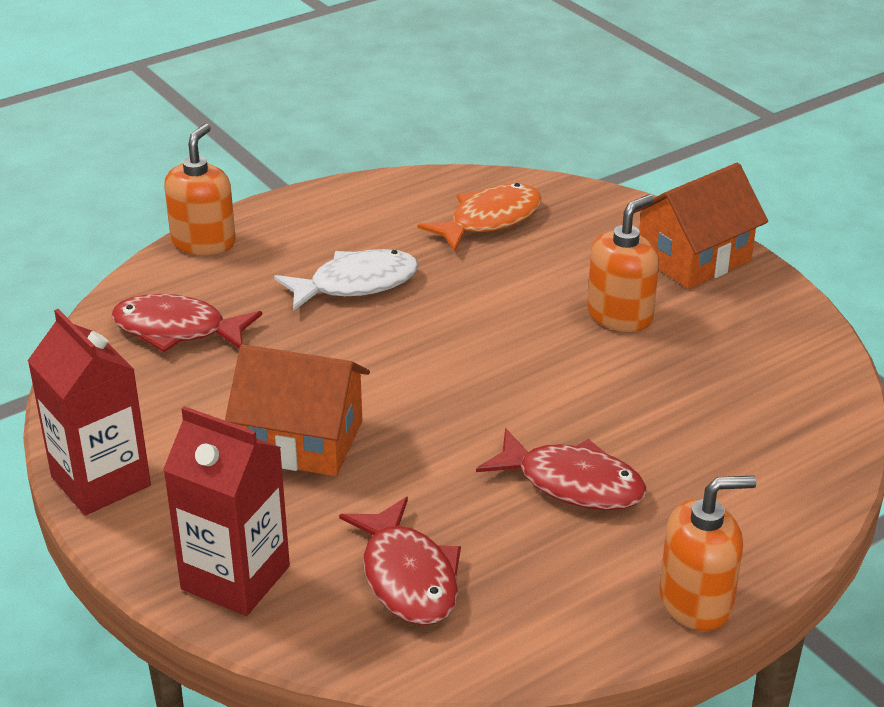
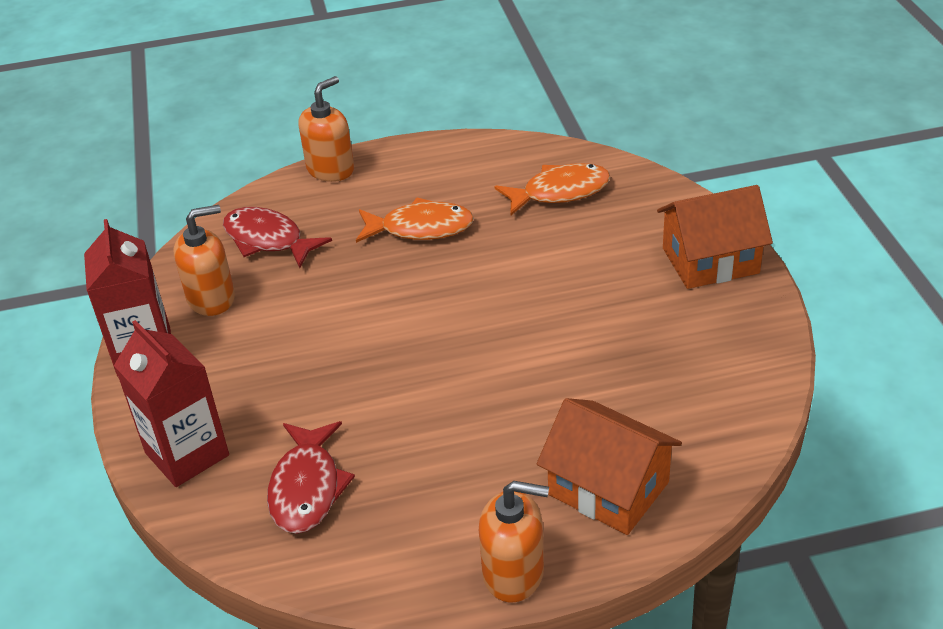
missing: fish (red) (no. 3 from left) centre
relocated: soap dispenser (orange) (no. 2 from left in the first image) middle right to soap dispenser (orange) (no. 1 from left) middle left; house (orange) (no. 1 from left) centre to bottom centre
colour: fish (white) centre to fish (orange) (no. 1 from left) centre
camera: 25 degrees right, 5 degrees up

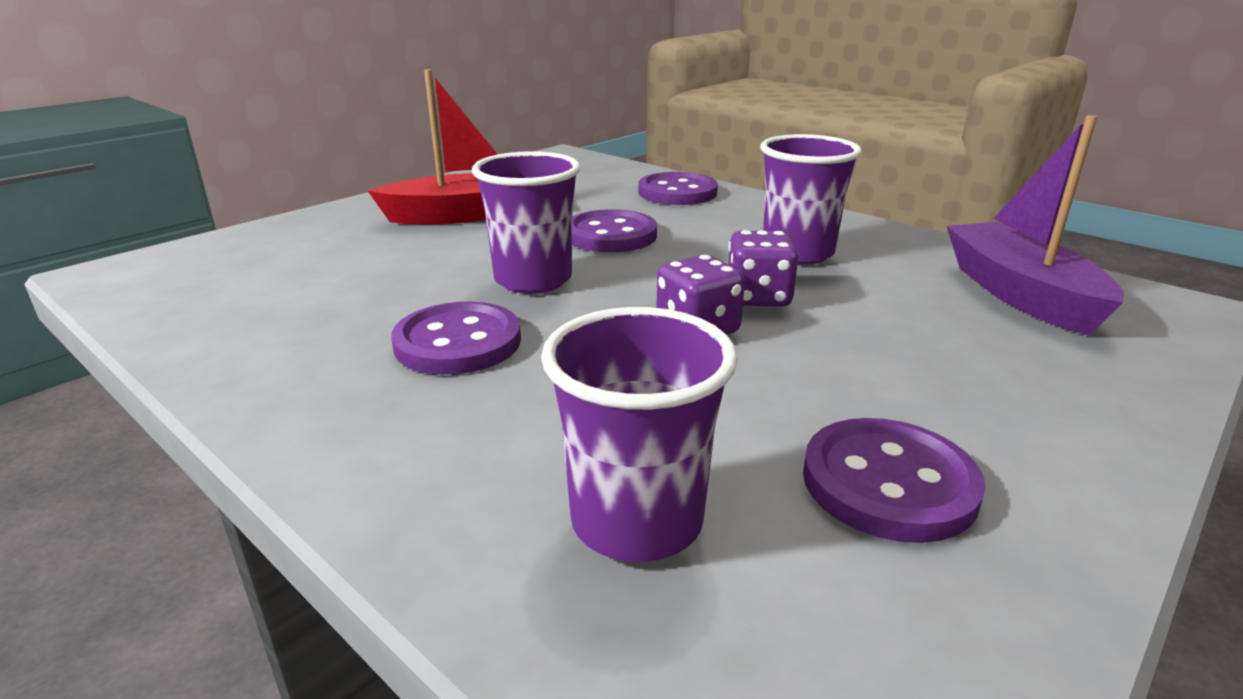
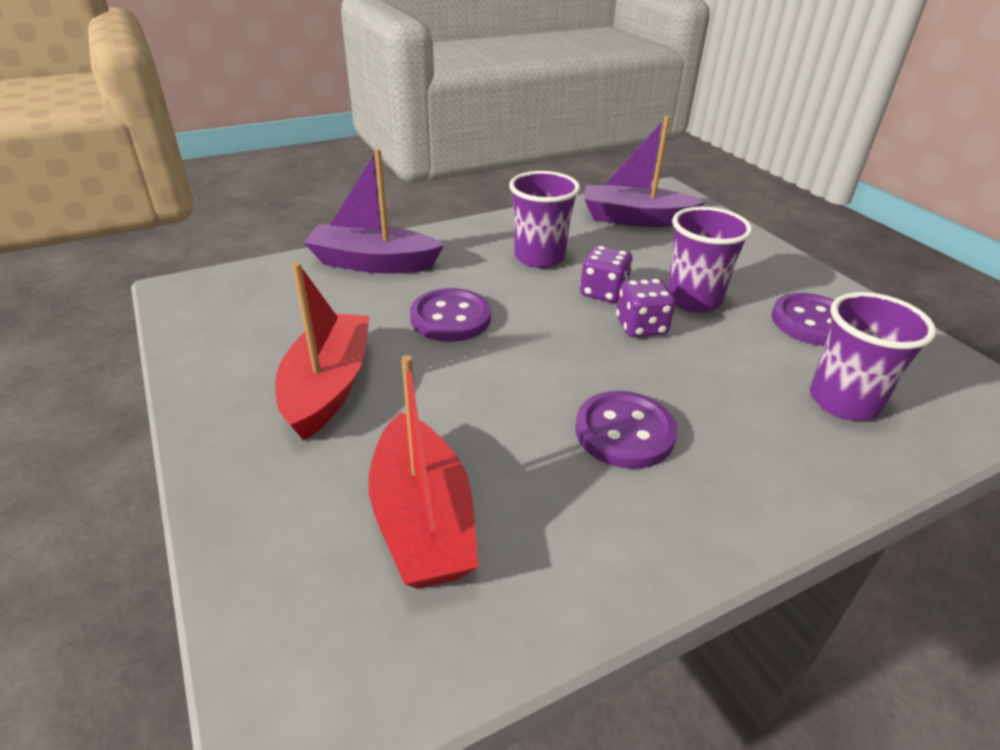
appeared: boat (red) (no. 2 from left) centre
relocated: cup (purple) (no. 1 from left in the first image) top centre to cup (purple) (no. 2 from left) middle right
exchanged: button (purple) (no. 3 from left) top centre to boat (purple) (no. 1 from left) top centre
camera: 70 degrees left, 10 degrees up

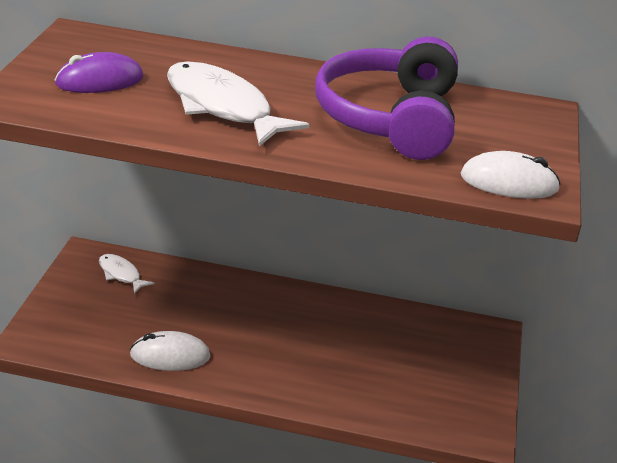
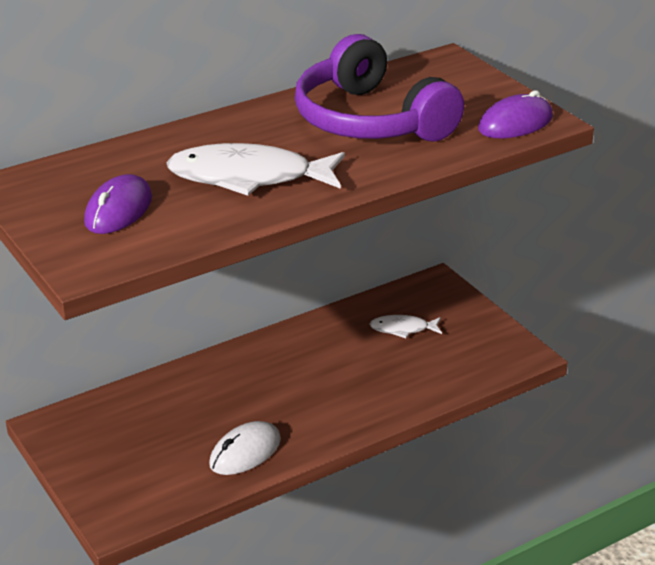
relocated: fish (white) (no. 1 from left in the first image) middle left to fish (white) (no. 2 from left) centre
colour: mouse (white) (no. 2 from left) middle right to mouse (purple) (no. 2 from left) top right
camera: 40 degrees left, 0 degrees up

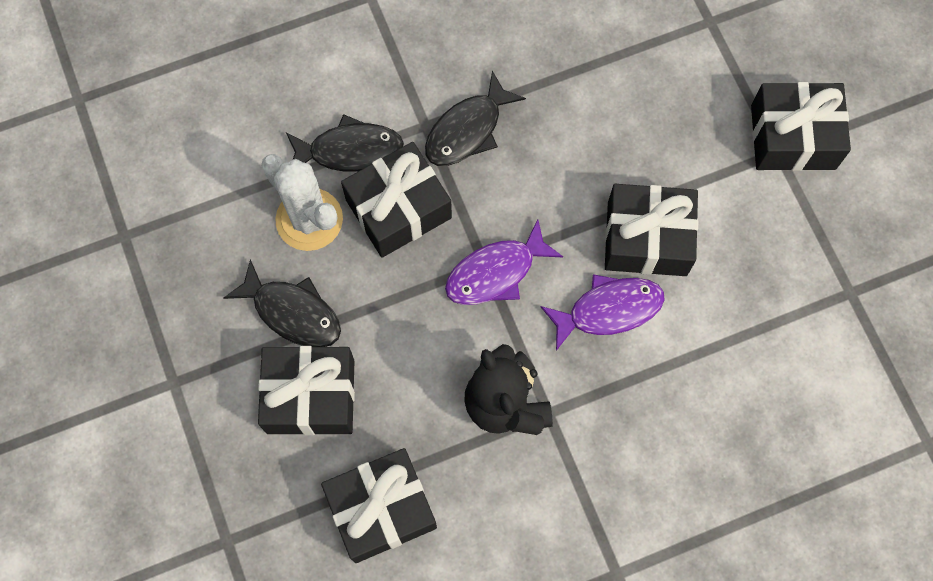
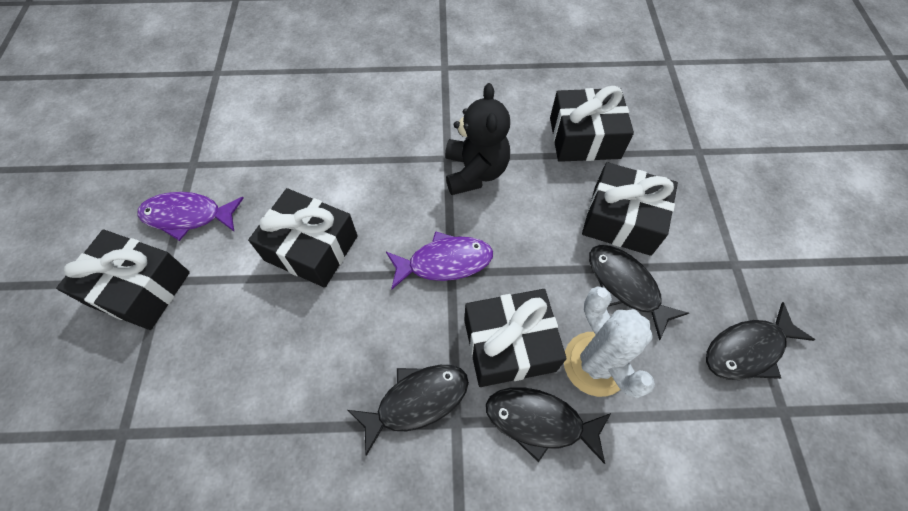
appeared: fish (black) (no. 4 from left) bottom right
relocated: fish (purple) (no. 2 from left in the first image) centre to fish (purple) (no. 1 from left) middle left
camera: 160 degrees left, 10 degrees down

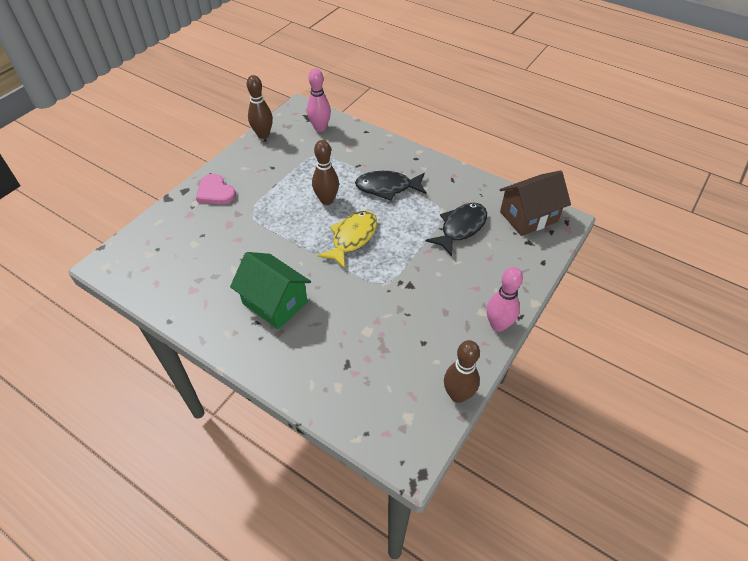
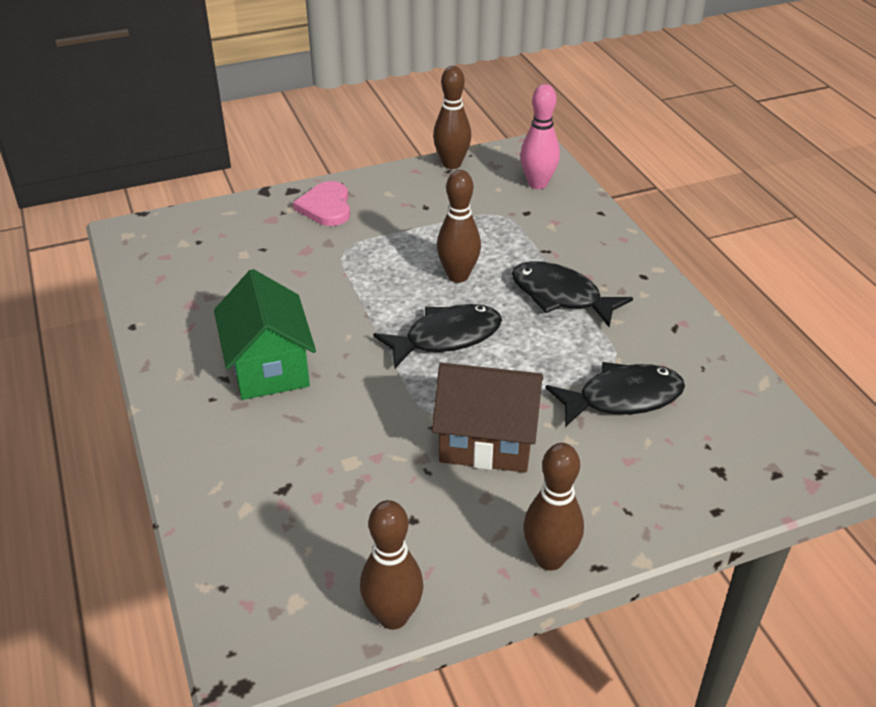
relocated: house (brown) middle right to centre
colour: fish (yellow) centre to fish (black) (no. 1 from left) centre; bowling pin (pink) (no. 2 from left) middle right to bowling pin (brown) (no. 4 from left) bottom centre
camera: 35 degrees right, 10 degrees down

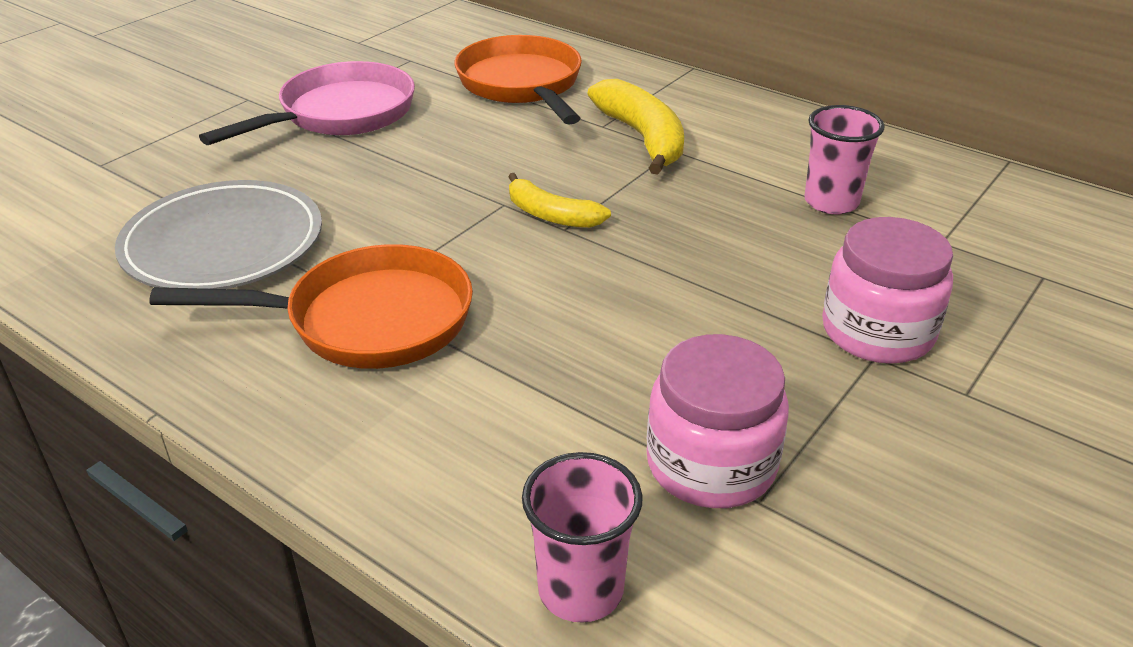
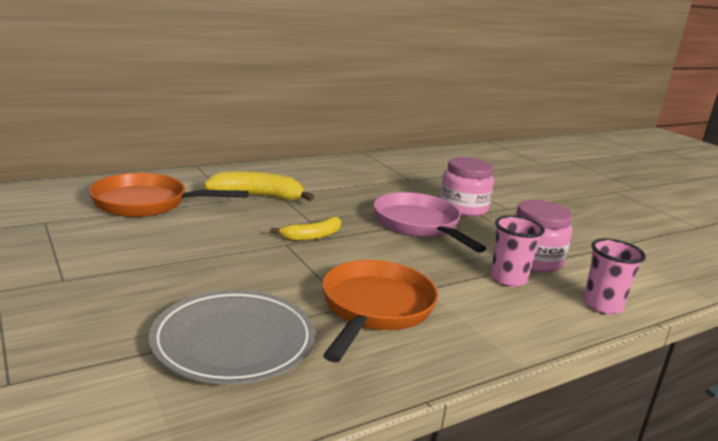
relocated: pan (pink) top left to centre; cup (pink) (no. 2 from left in the first image) top right to cup (pink) (no. 1 from left) middle right
camera: 70 degrees left, 15 degrees down

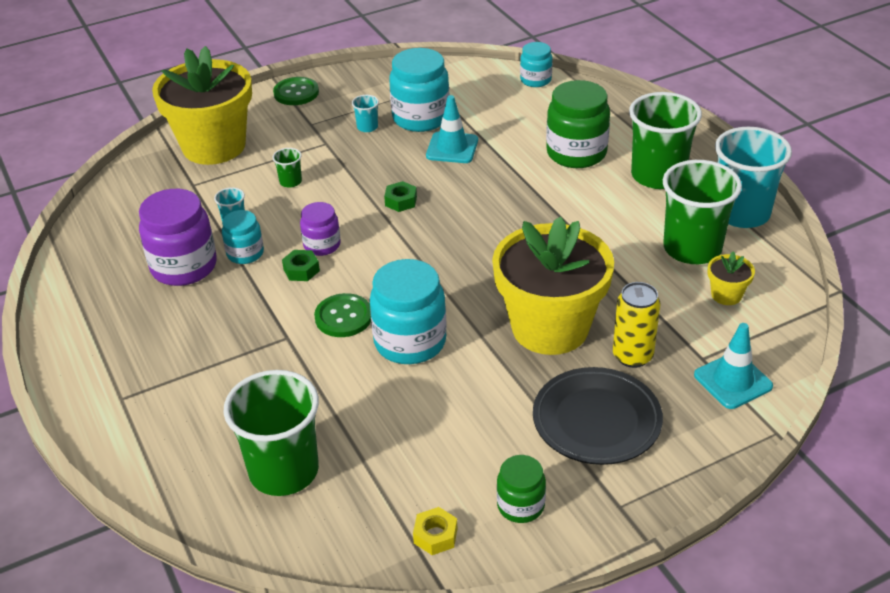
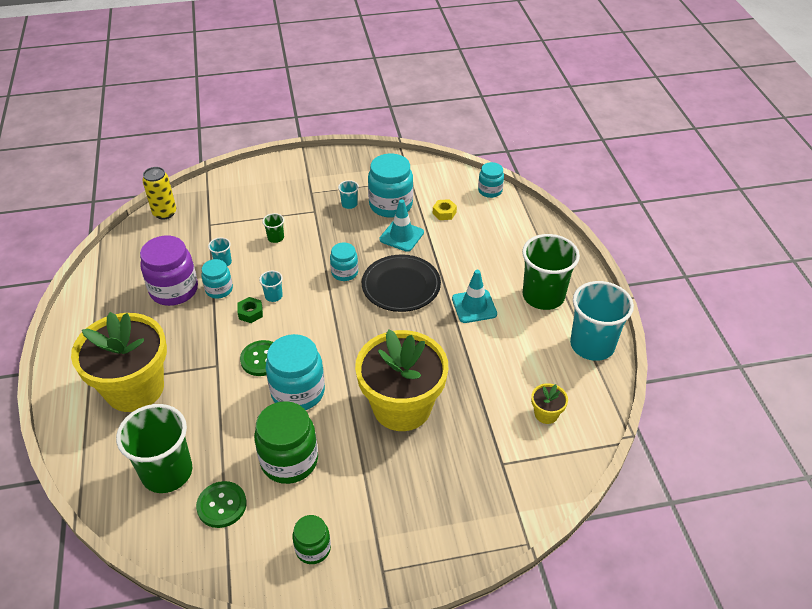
missing: cup (green) (no. 4 from left) middle right
relocated: flower pot (yellow) (no. 1 from left) top left to middle left; button (green) (no. 1 from left) top left to bottom left; jar (green) (no. 2 from left in the first image) top centre to jar (green) (no. 1 from left) bottom centre; can (yellow) middle right to top left; traffic cone (turquoise) (no. 2 from left) middle right to centre; plate (black) bottom right to centre; nut (yellow) bottom centre to centre
exchanged: nut (green) (no. 2 from left) top centre to jar (turquoise) (no. 3 from left) centre; jar (purple) (no. 2 from left) centre to cup (turquoise) (no. 2 from left) centre
camera: 15 degrees right, 5 degrees up

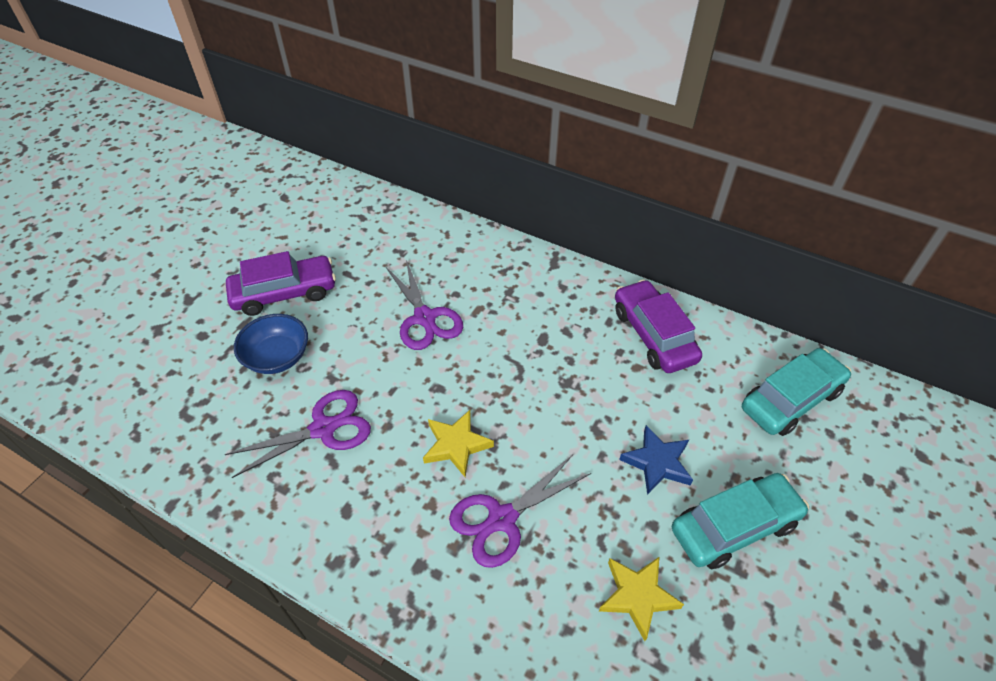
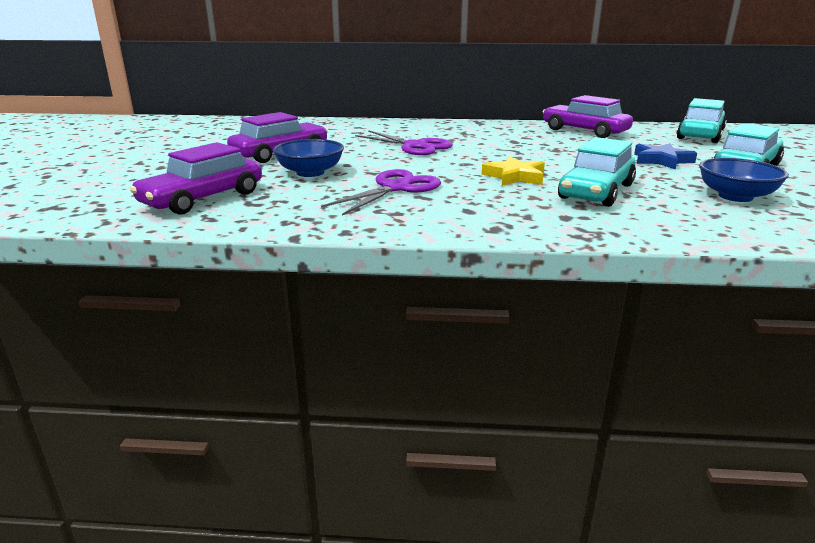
appeared: car (purple) (no. 1 from left) top left
exchanged: scissors (purple) (no. 3 from left) bottom centre to car (turquoise) (no. 1 from left) top right; star (yellow) (no. 2 from left) bottom centre to bowl (blue) (no. 2 from left) top right
camera: 25 degrees left, 25 degrees down

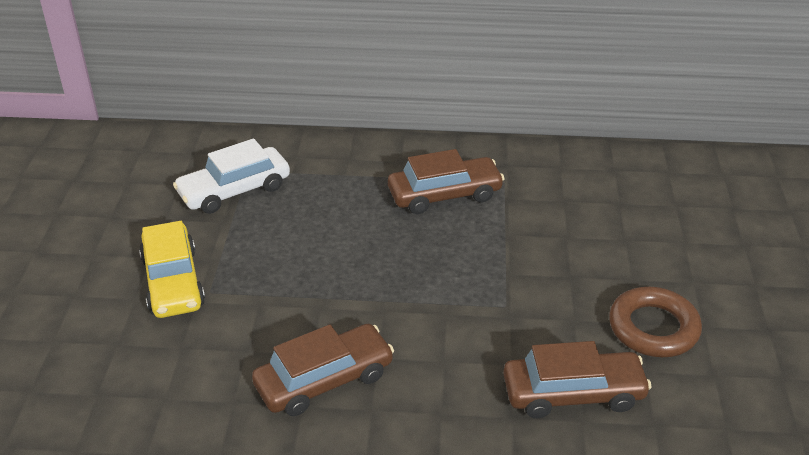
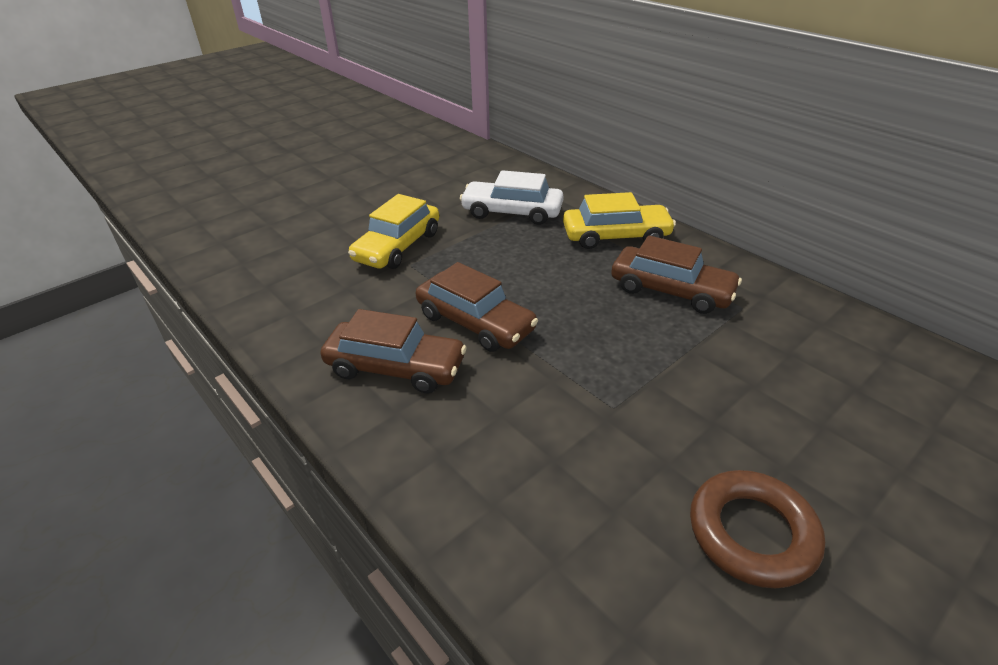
appeared: car (yellow) (no. 2 from left) top centre
relocated: car (brown) (no. 3 from left in the first image) bottom right to car (brown) (no. 2 from left) centre
camera: 45 degrees right, 0 degrees up

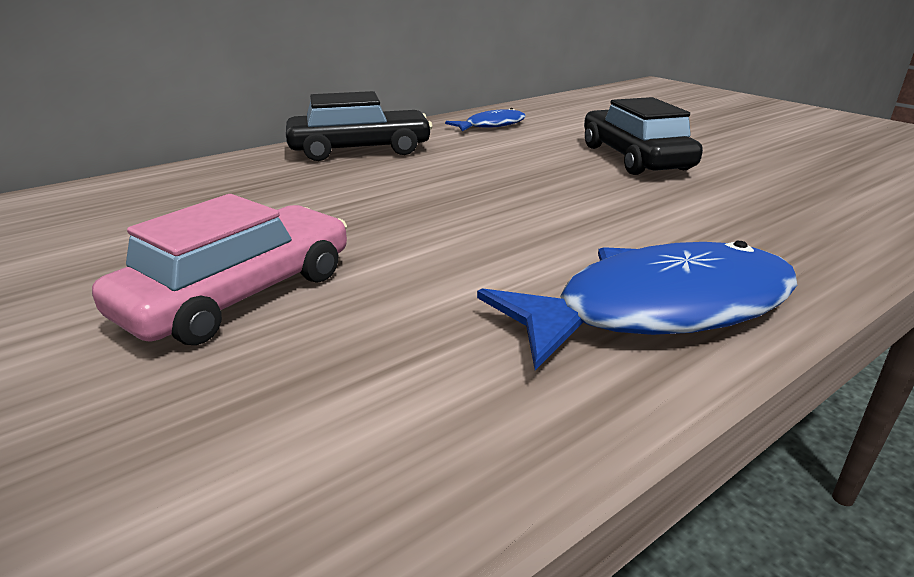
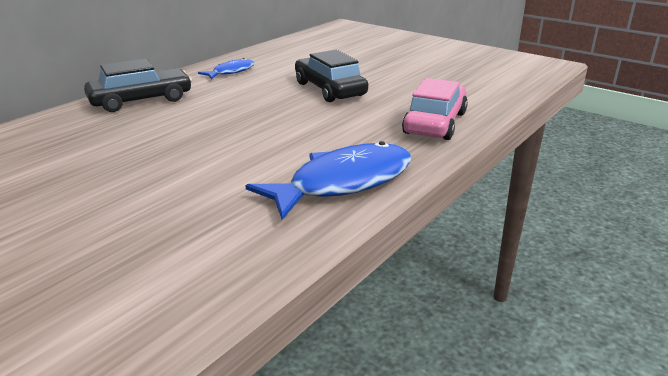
relocated: car (pink) middle left to top centre
camera: 15 degrees left, 0 degrees up

